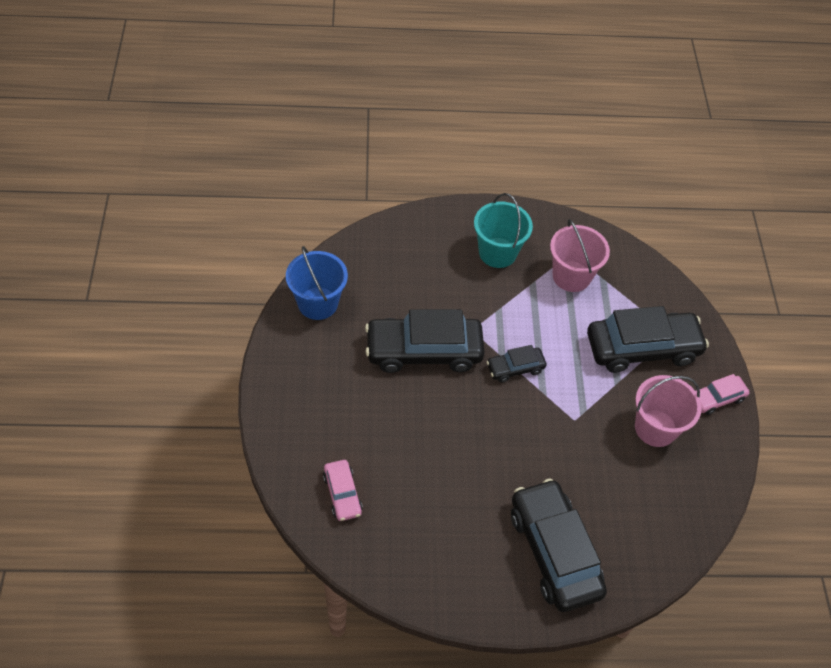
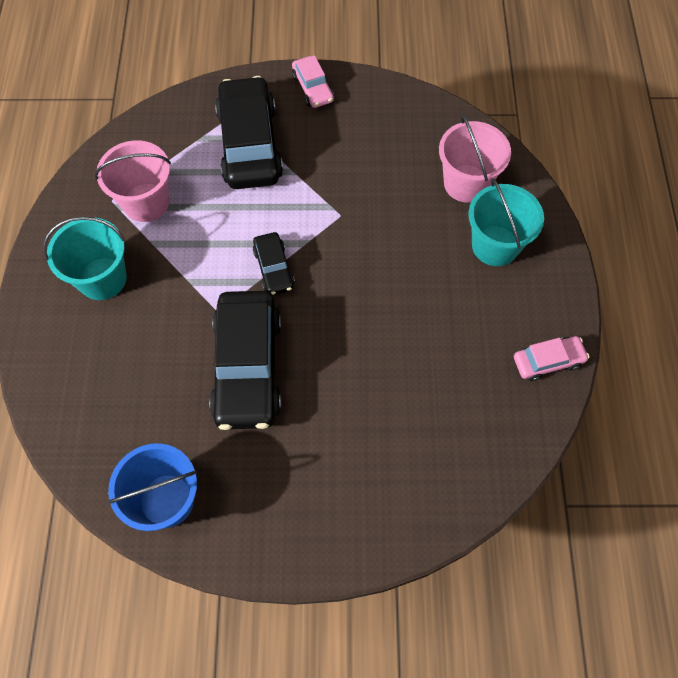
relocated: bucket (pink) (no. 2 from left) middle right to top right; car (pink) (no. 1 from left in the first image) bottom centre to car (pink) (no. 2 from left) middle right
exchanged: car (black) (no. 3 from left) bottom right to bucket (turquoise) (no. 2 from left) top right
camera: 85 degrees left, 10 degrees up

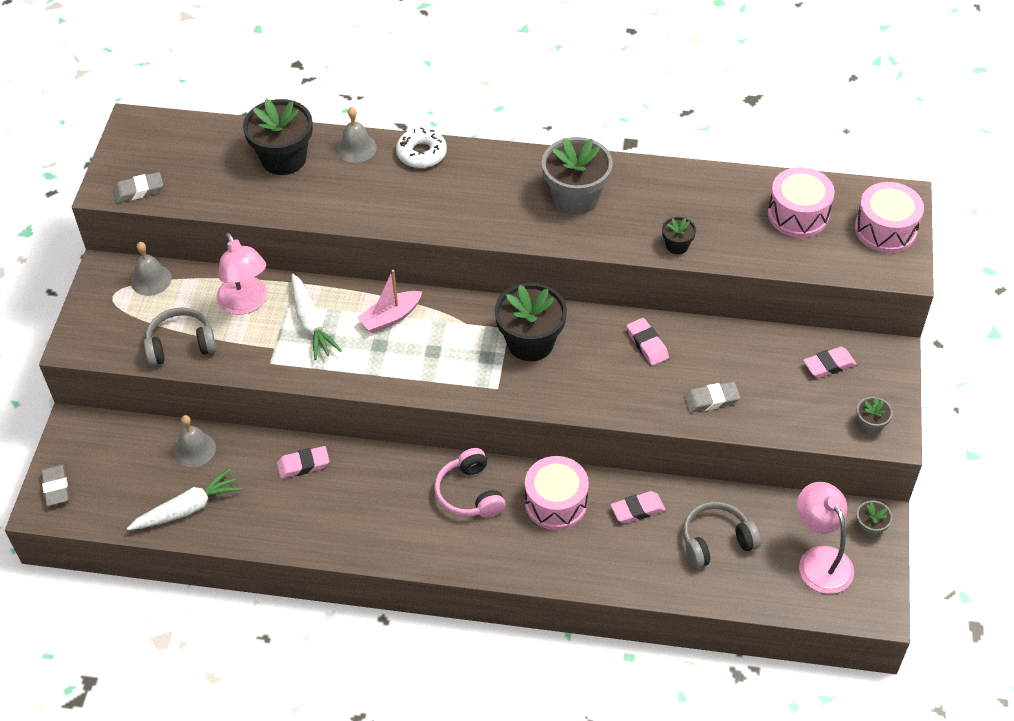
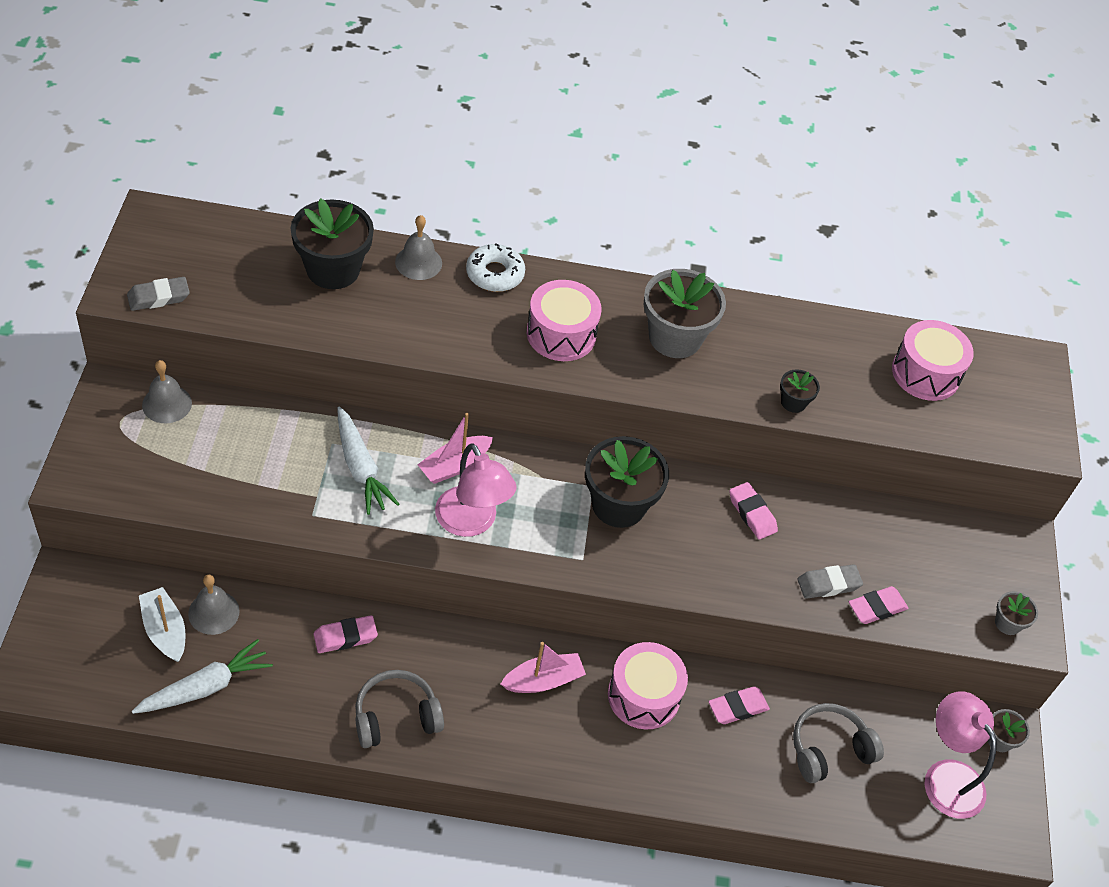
missing: eraser (grey) (no. 1 from left) bottom left
appeared: boat (white) bottom left
relocated: drum (pink) (no. 3 from left in the first image) top right to drum (pink) (no. 1 from left) centre; lamp (pink) (no. 1 from left) middle left to centre; headphones (grey) (no. 1 from left) middle left to bottom centre; eraser (pink) (no. 4 from left) middle right to bottom right
exchanged: headphones (pink) bottom centre to boat (pink) (no. 2 from left) bottom centre
camera: 10 degrees left, 0 degrees up

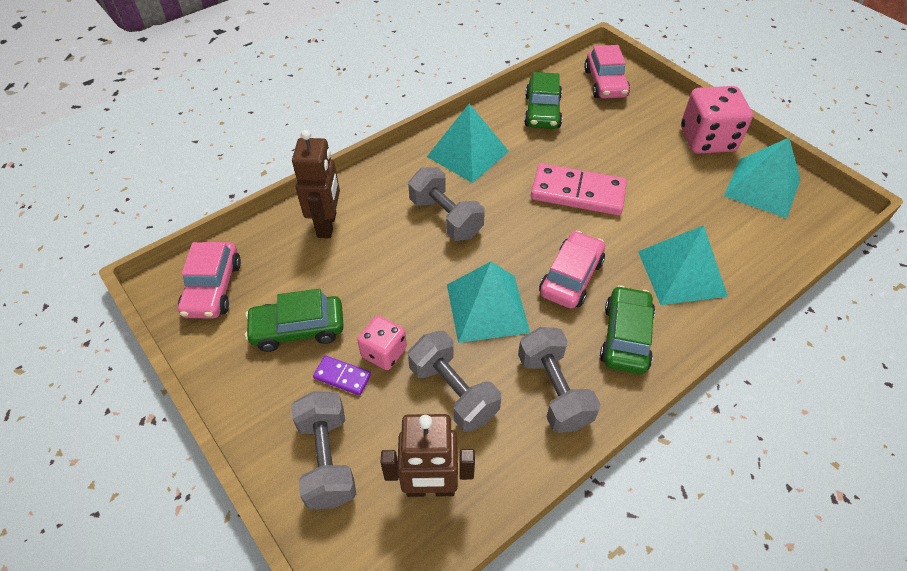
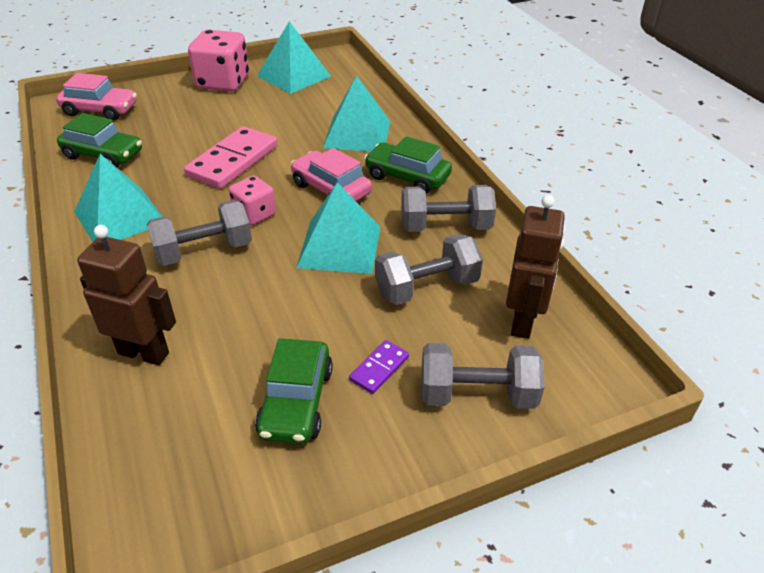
missing: car (pink) (no. 1 from left) middle left
relocated: dice (pink) (no. 1 from left in the first image) centre to dice (pink) (no. 2 from left) middle left
camera: 75 degrees left, 10 degrees down

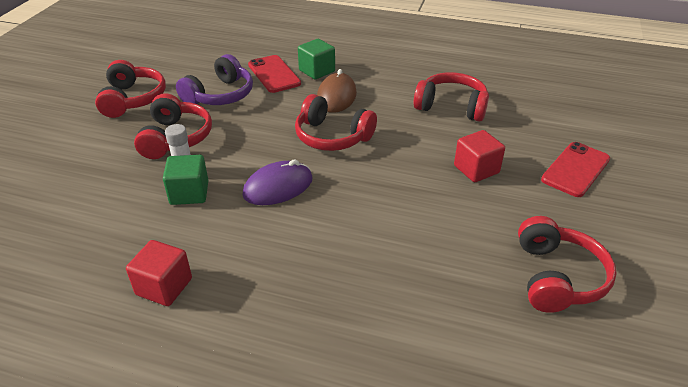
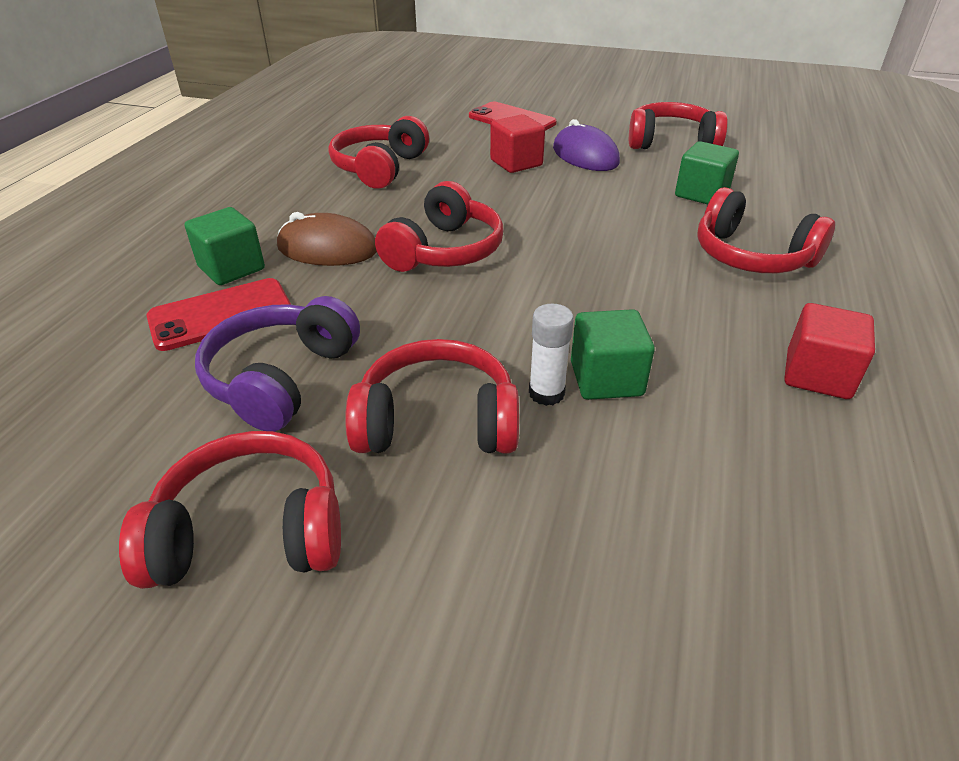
appeared: cube (green) (no. 3 from left) top right; headphones (red) (no. 6 from left) top right
relocated: mouse (purple) centre to top centre
spun: headphones (purple) top left = middle left 105 degrees counterclockwise
camera: 90 degrees left, 0 degrees up

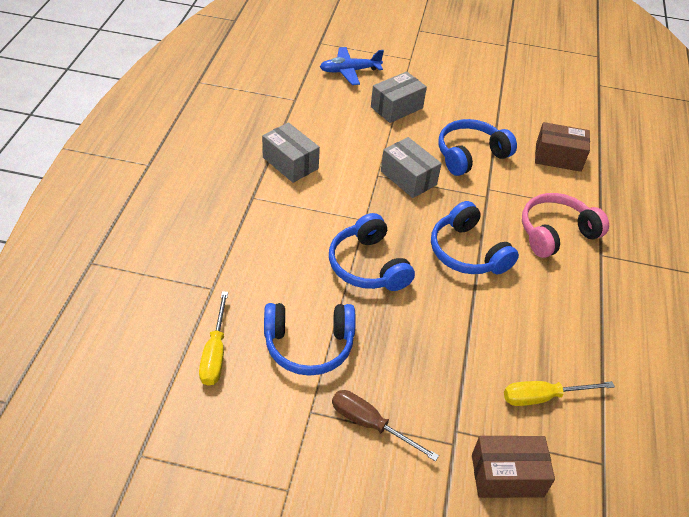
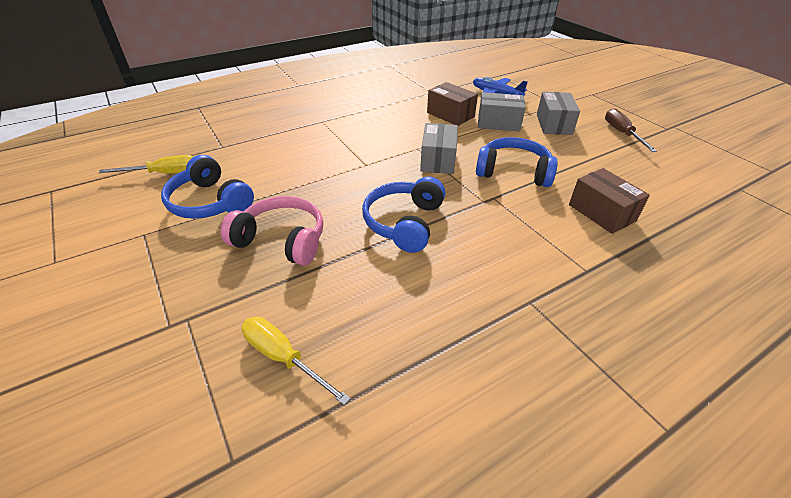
missing: headphones (blue) (no. 2 from left) centre
relocated: box (grey) (no. 1 from left in the first image) top centre to box (grey) (no. 3 from left) top right; headphones (pink) middle right to centre; screwdriver (brown) bottom centre to top right; box (brown) (no. 1 from left) bottom right to top centre
spun: screwdriver (yellow) (no. 1 from left) middle left = top left 150 degrees counterclockwise
camera: 50 degrees right, 5 degrees down

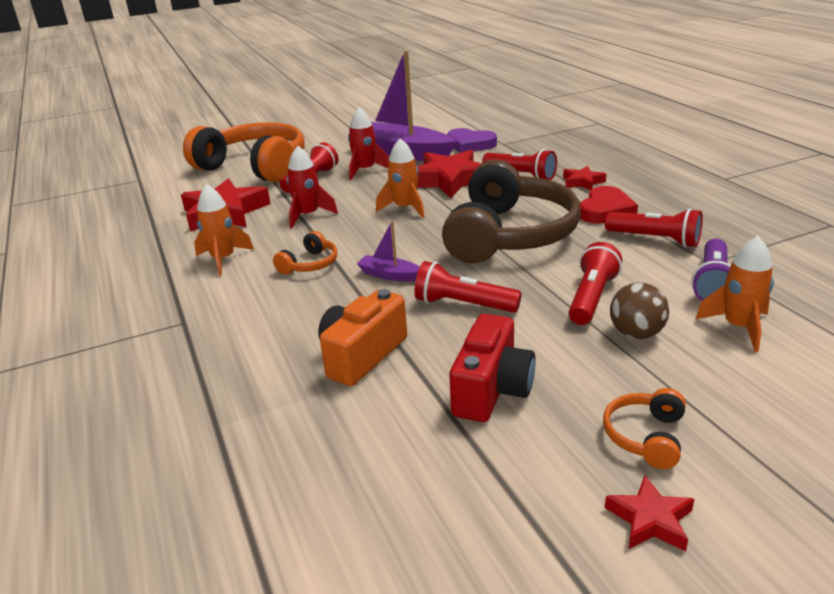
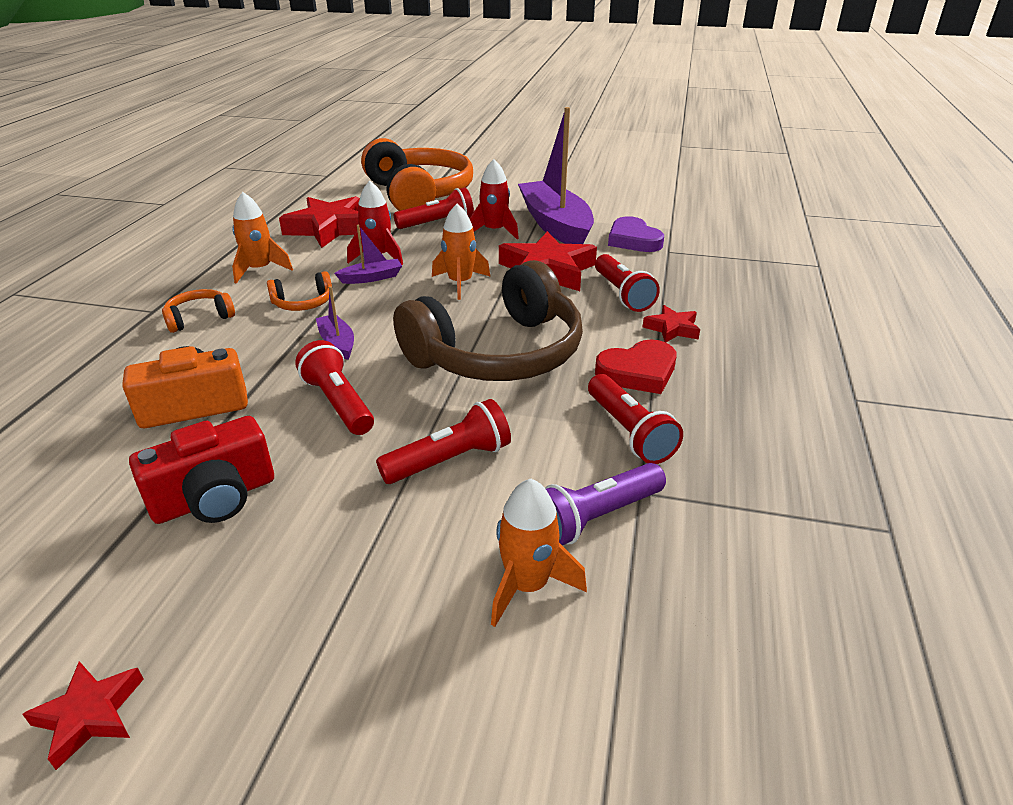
missing: ball (brown) middle right
appeared: boat (purple) (no. 2 from left) top centre
relocated: headphones (orange) (no. 3 from left in the first image) bottom right to headphones (orange) (no. 1 from left) middle left
camera: 35 degrees right, 5 degrees up

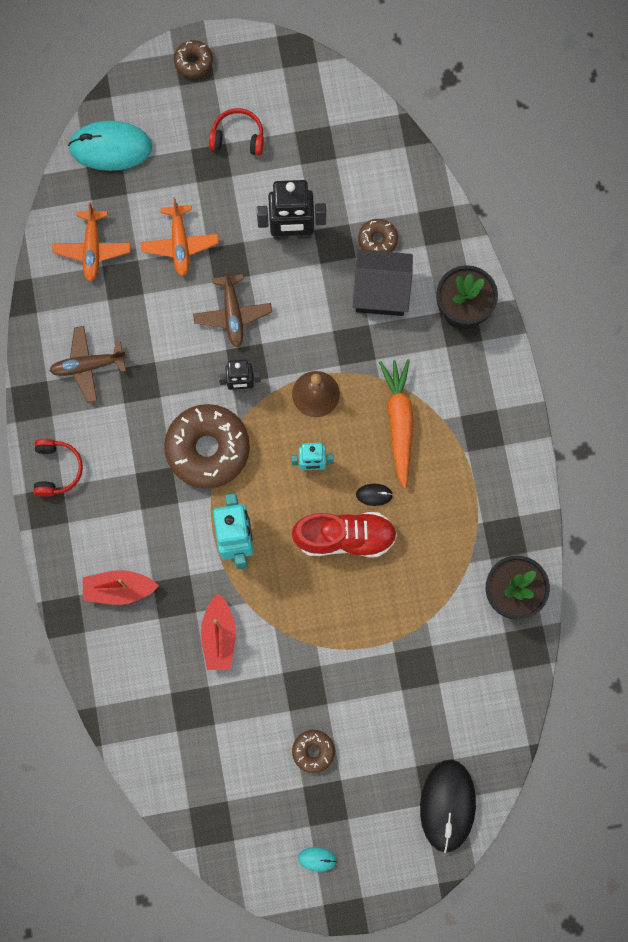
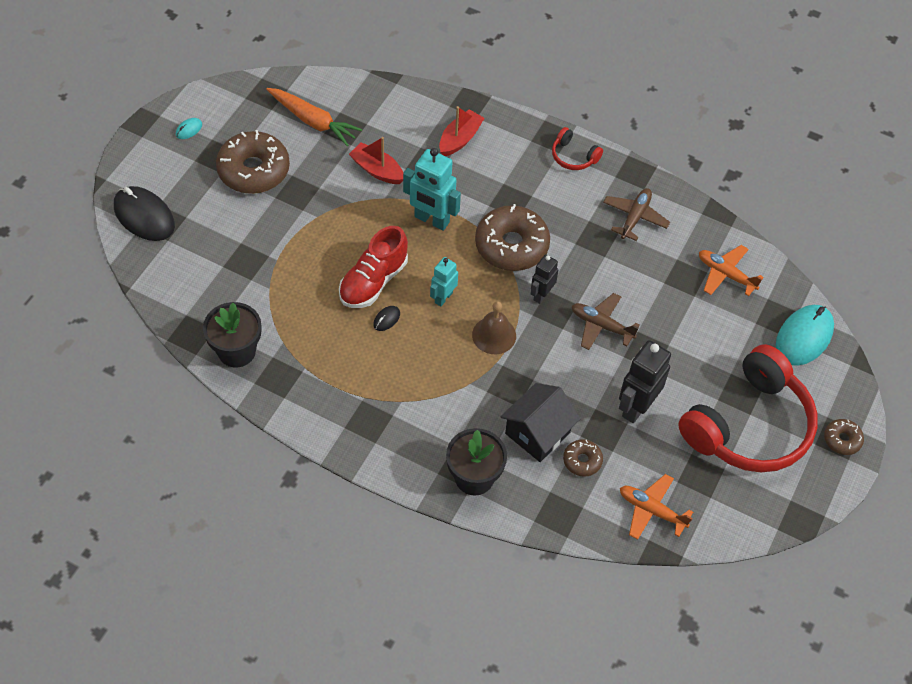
relocated: plane (orange) (no. 2 from left in the first image) top left to plane (orange) (no. 1 from left) bottom right; carrot (orange) centre to top centre
size: headphones (red) (no. 2 from left) top centre = middle right x2.40; donut (brown) (no. 3 from left in the first image) bottom centre = top left x2.06
camera: 125 degrees right, 20 degrees down

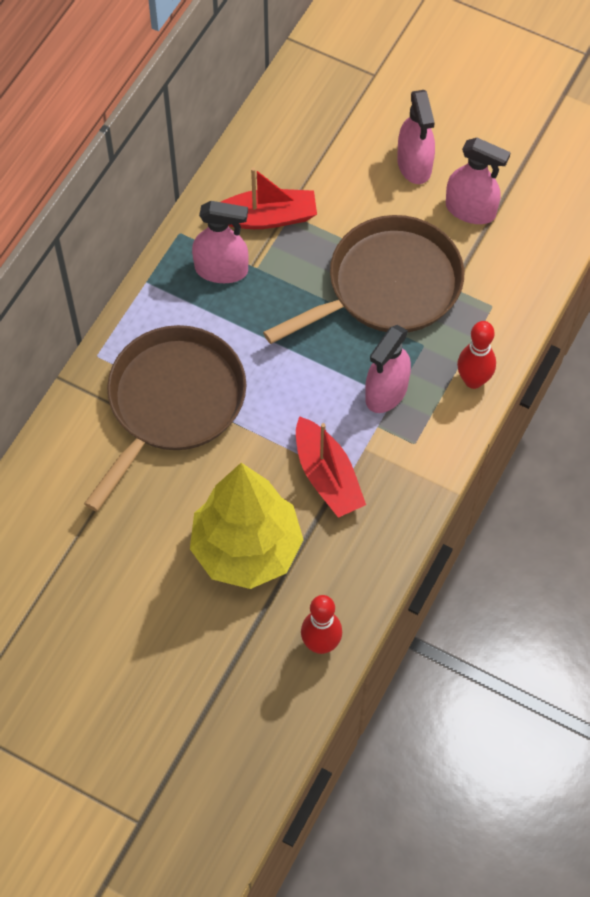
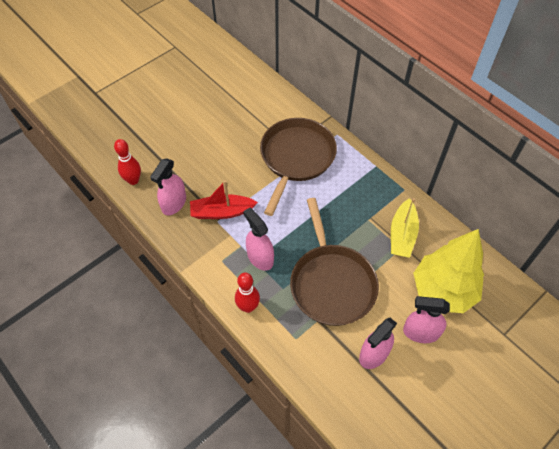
relocated: spray bottle (pink) (no. 1 from left) top centre to middle left; tree (yellow) centre to middle right
colour: boat (red) (no. 1 from left) top centre to boat (yellow) middle right
spun: pan (brown) (no. 1 from left) middle left = centre 120 degrees counterclockwise
camera: 110 degrees right, 5 degrees down

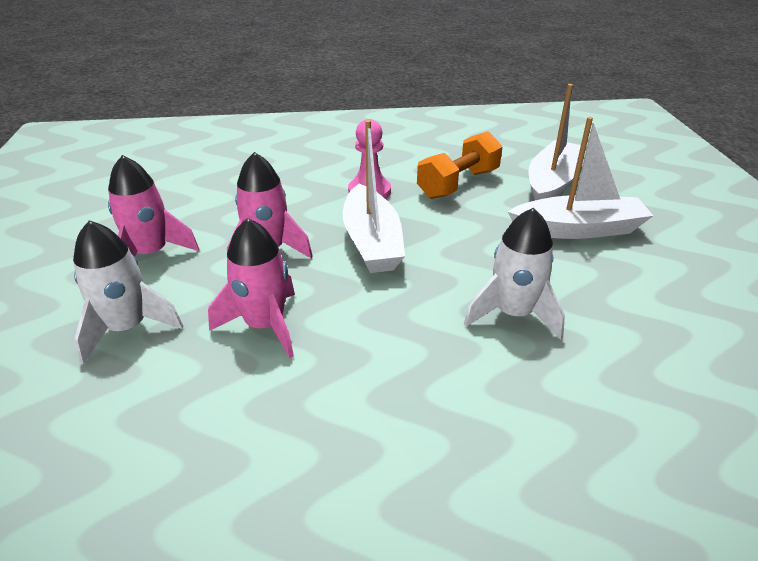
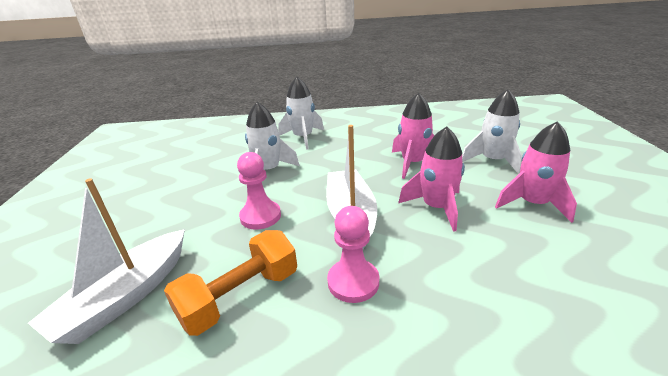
missing: boat (white) (no. 3 from left) top right
appeared: rocket (white) (no. 2 from left) top centre; pawn (pink) (no. 1 from left) centre
camera: 175 degrees left, 5 degrees down

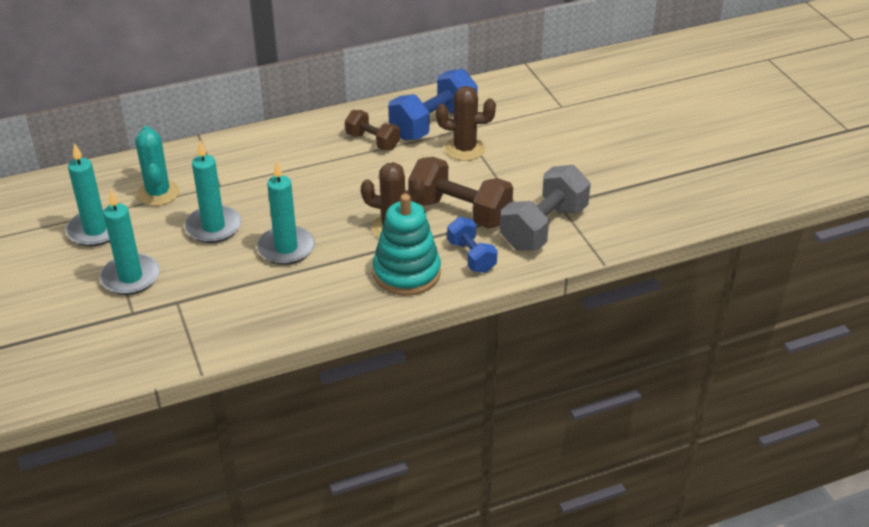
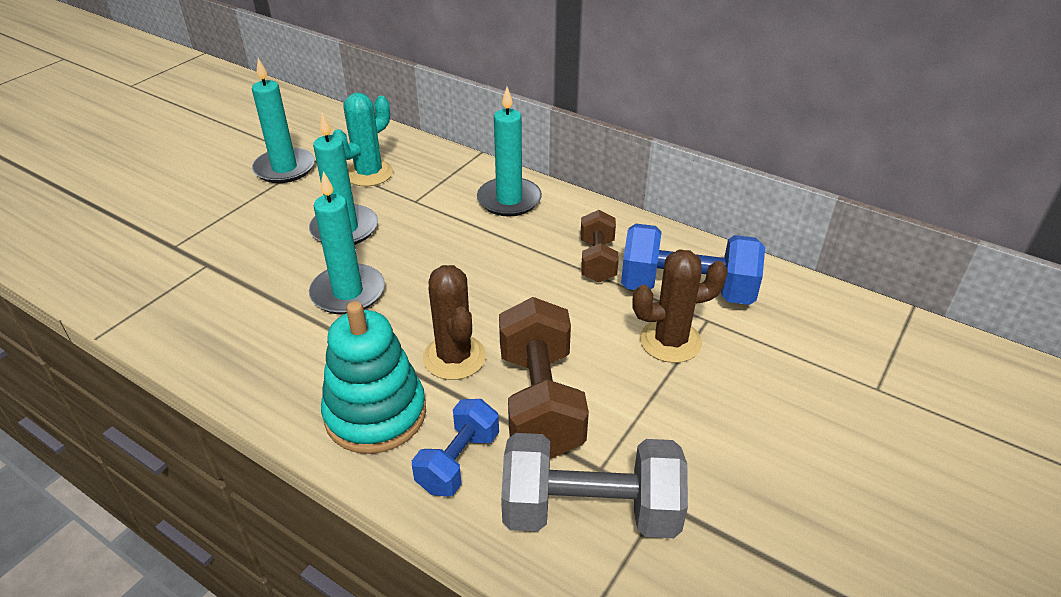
relocated: candle (turquoise) (no. 2 from left in the first image) middle left to candle (turquoise) (no. 4 from left) top centre
spun: cactus (brown) (no. 2 from left) top centre = centre 75 degrees counterclockwise
camera: 55 degrees right, 0 degrees up

